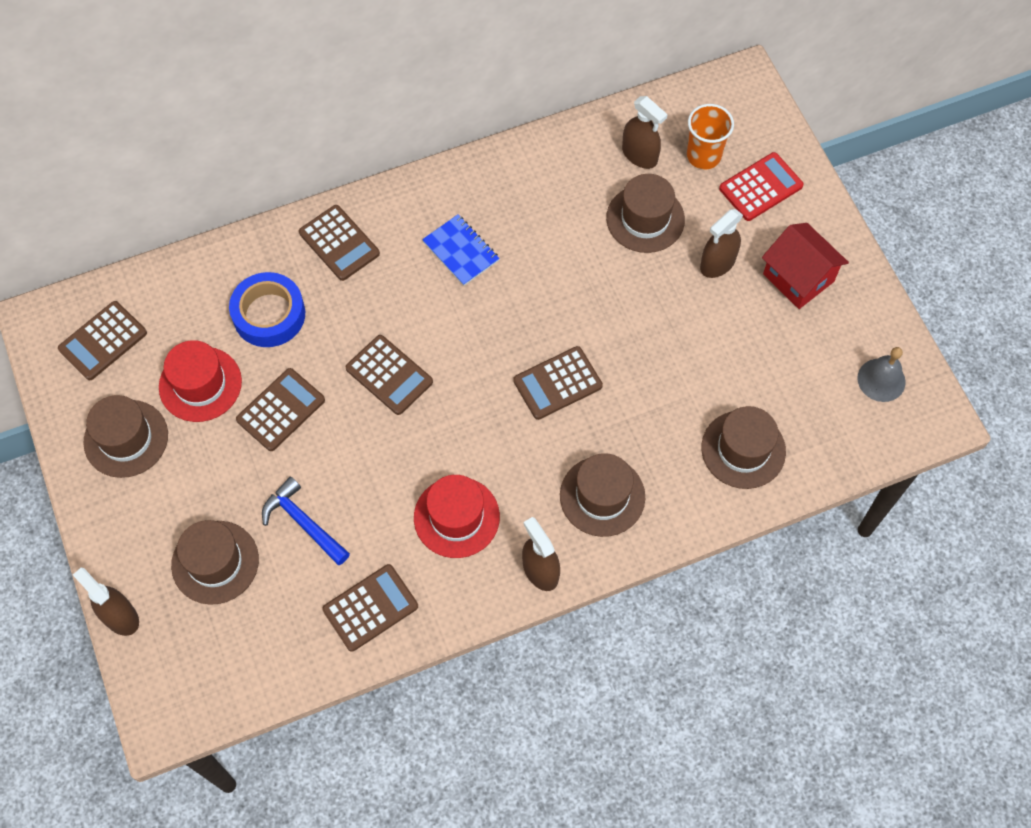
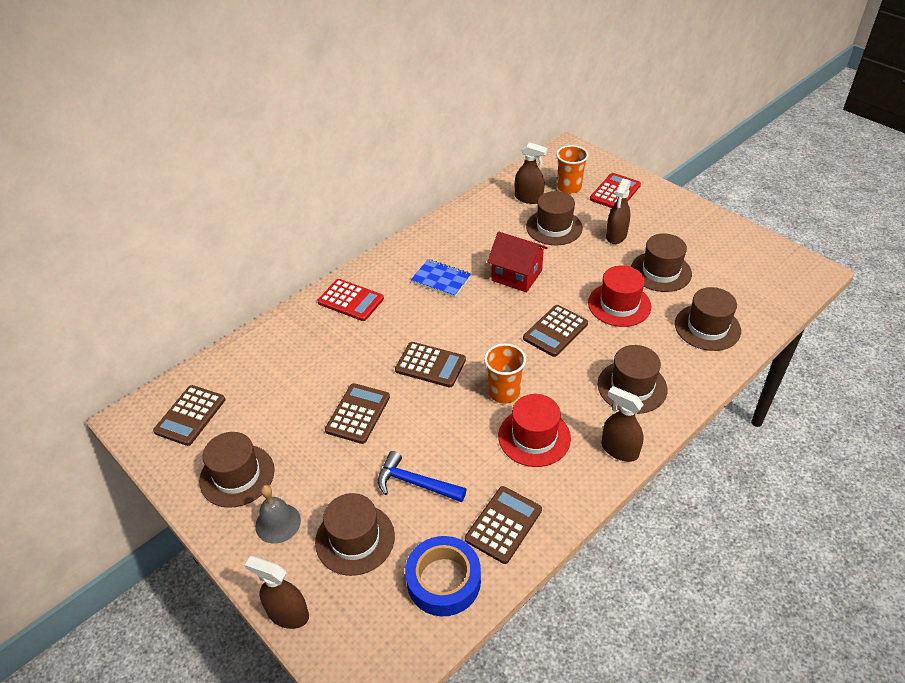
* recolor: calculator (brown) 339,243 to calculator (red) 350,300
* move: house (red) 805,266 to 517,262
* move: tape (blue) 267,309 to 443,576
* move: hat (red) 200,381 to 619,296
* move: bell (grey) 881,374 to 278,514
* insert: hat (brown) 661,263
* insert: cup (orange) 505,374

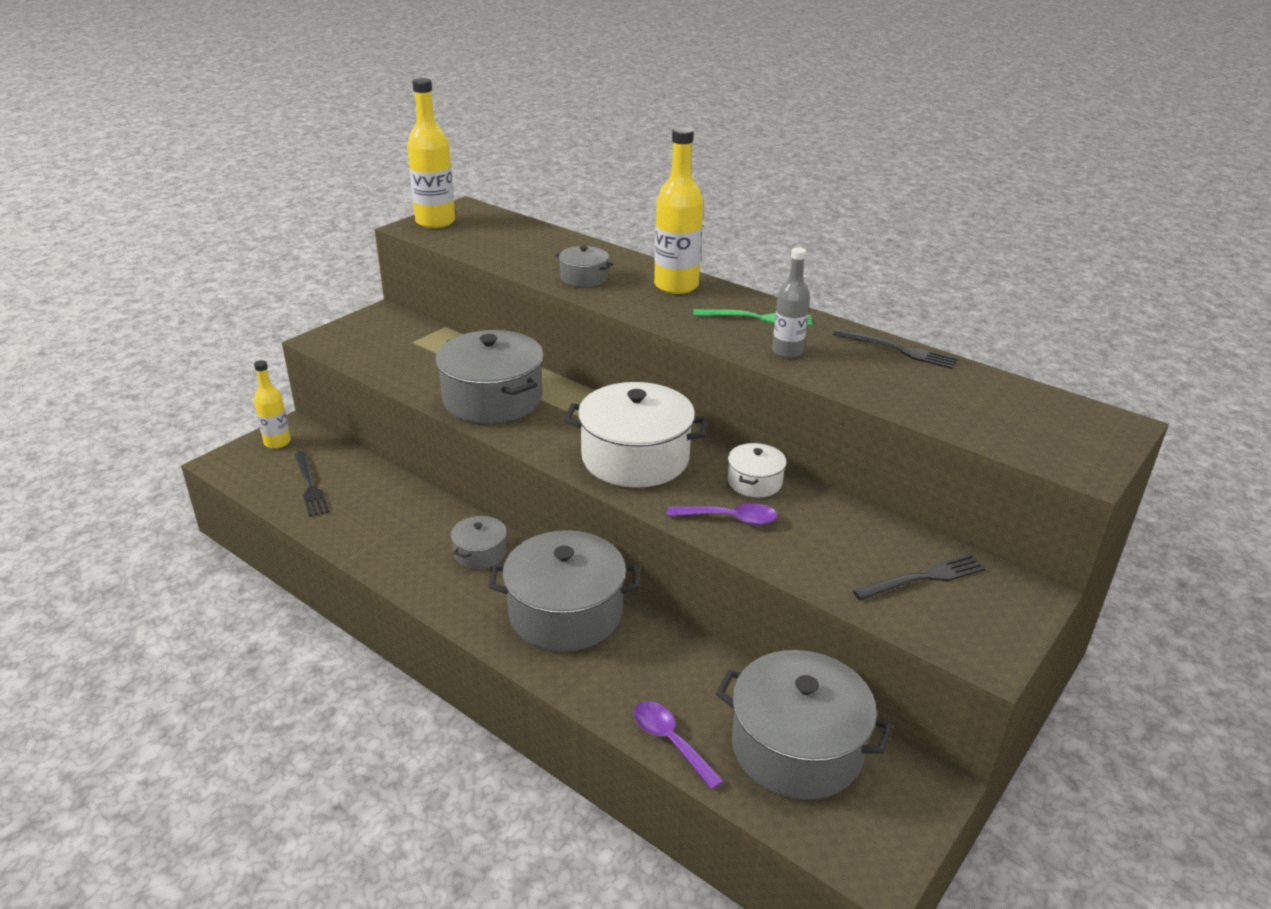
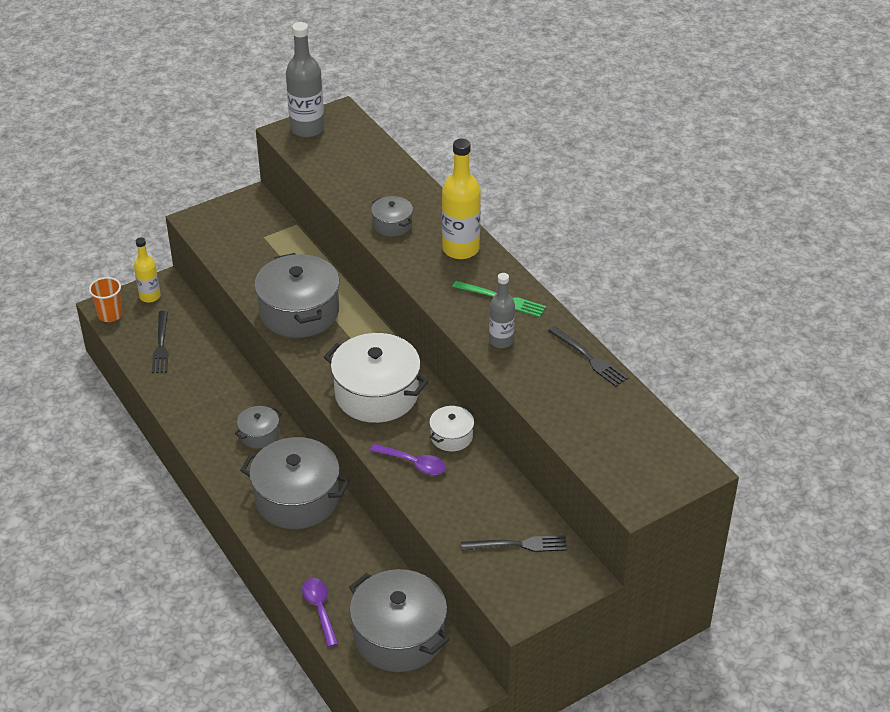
* recolor: bottle (yellow) 431,153 to bottle (grey) 305,80
* insert: cup (orange) 106,299

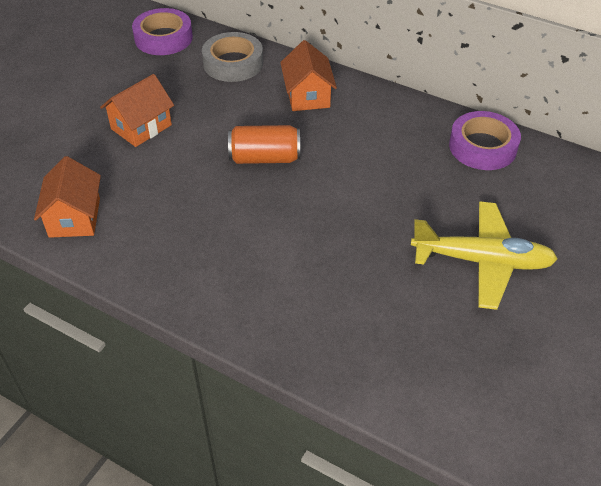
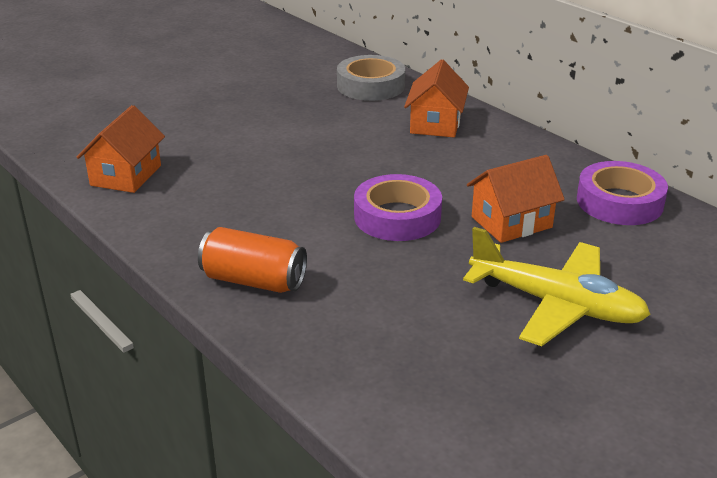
* move: tape (purple) 162,31 to 398,207
* move: house (orange) 137,110 to 516,199
* move: can (orange) 264,144 to 252,260

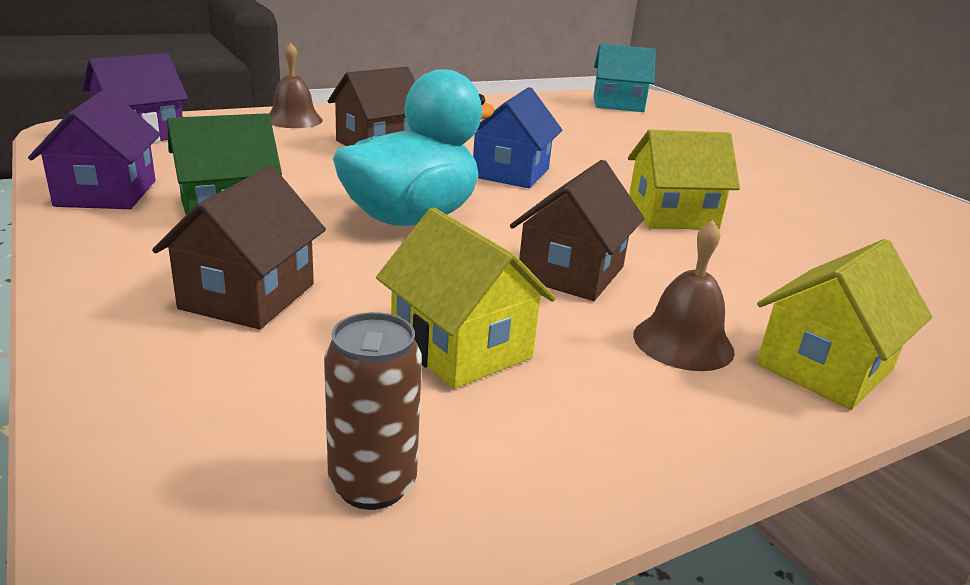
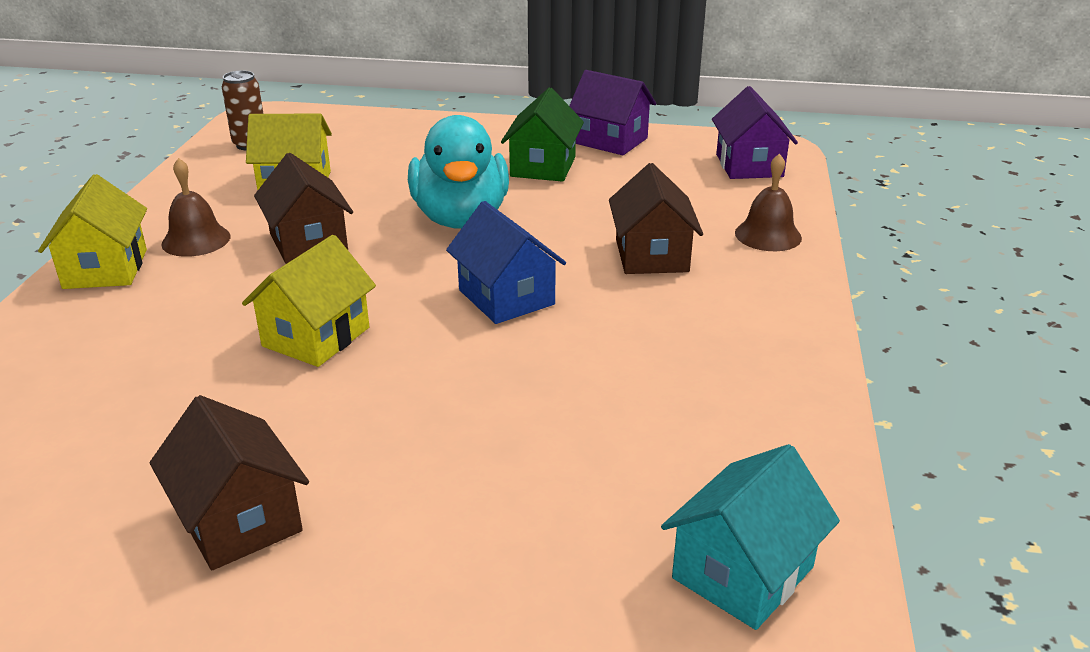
* move: house (brown) 239,247 to 229,482

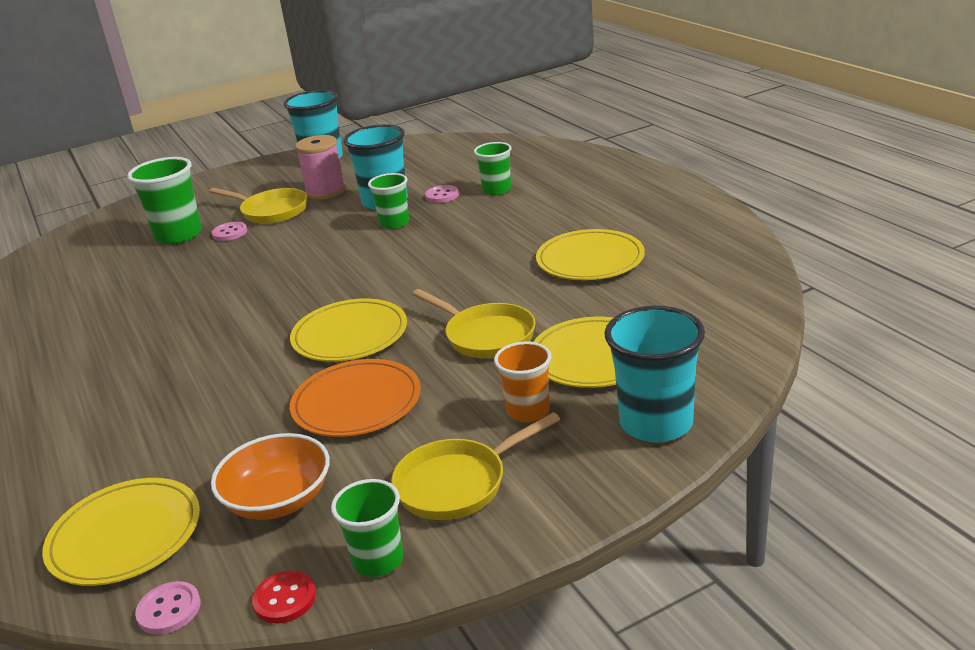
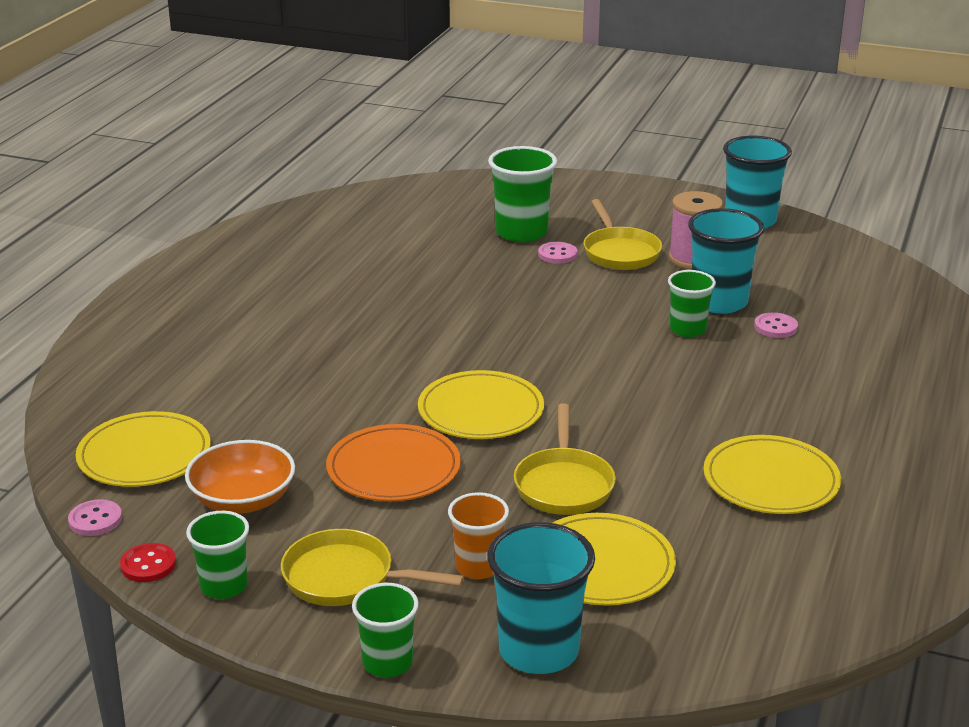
* move: cup (green) 493,168 to 385,630

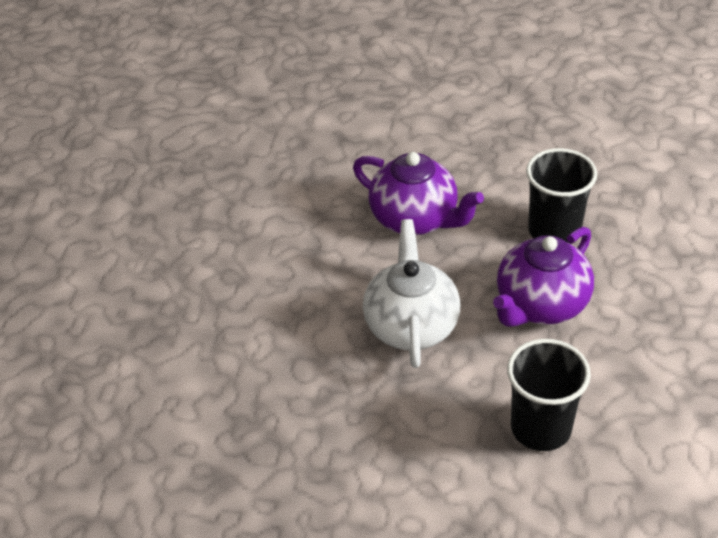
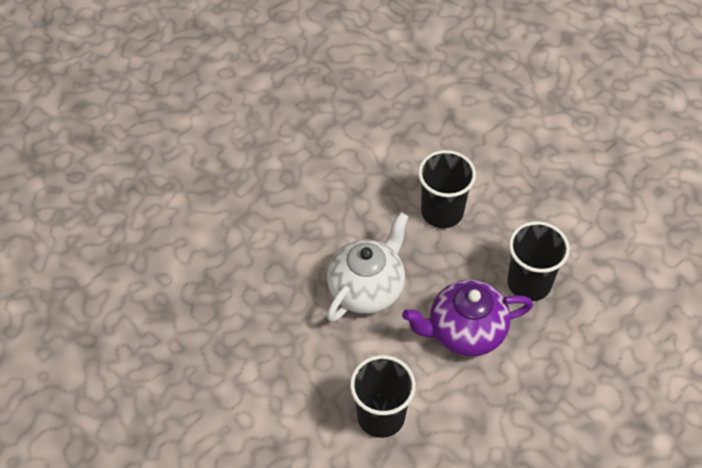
* replace: teapot (purple) 418,193 to cup (black) 447,189

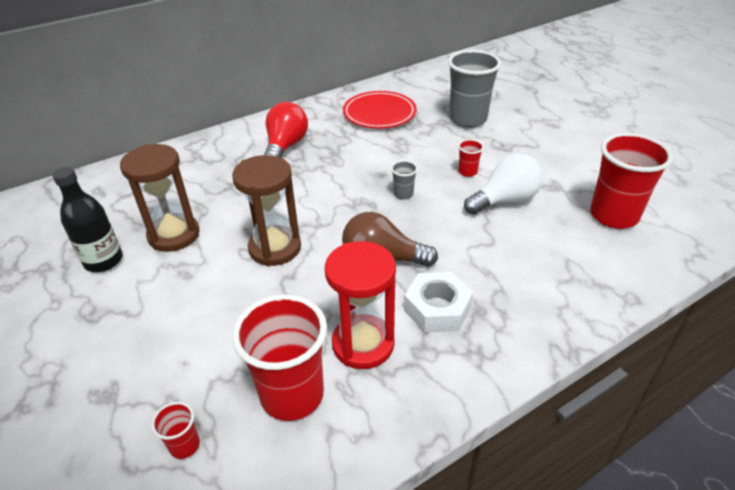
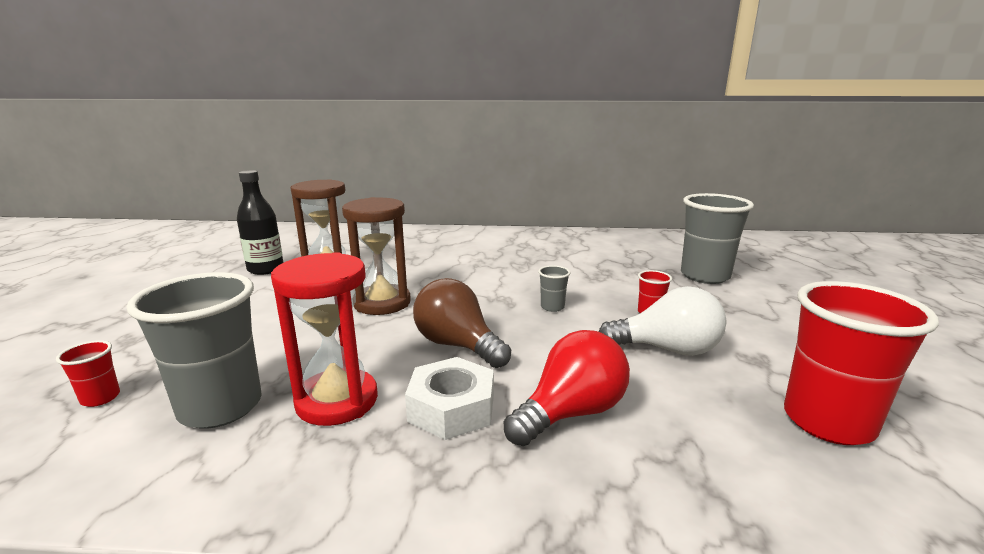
* delete: plate (red) 380,110
* move: light bulb (red) 286,130 to 567,388
* recolor: cup (red) 279,358 to cup (grey) 194,350

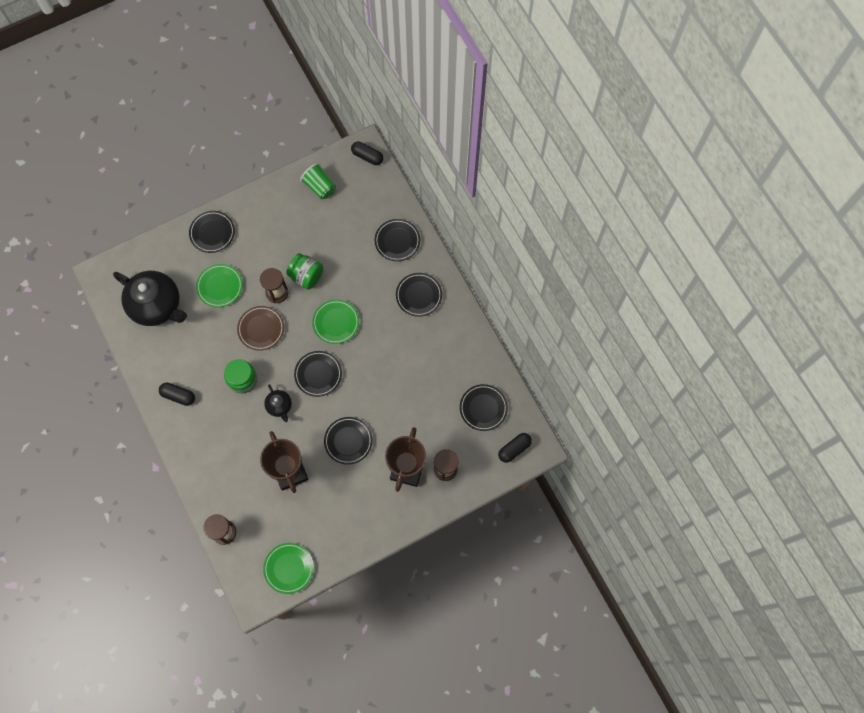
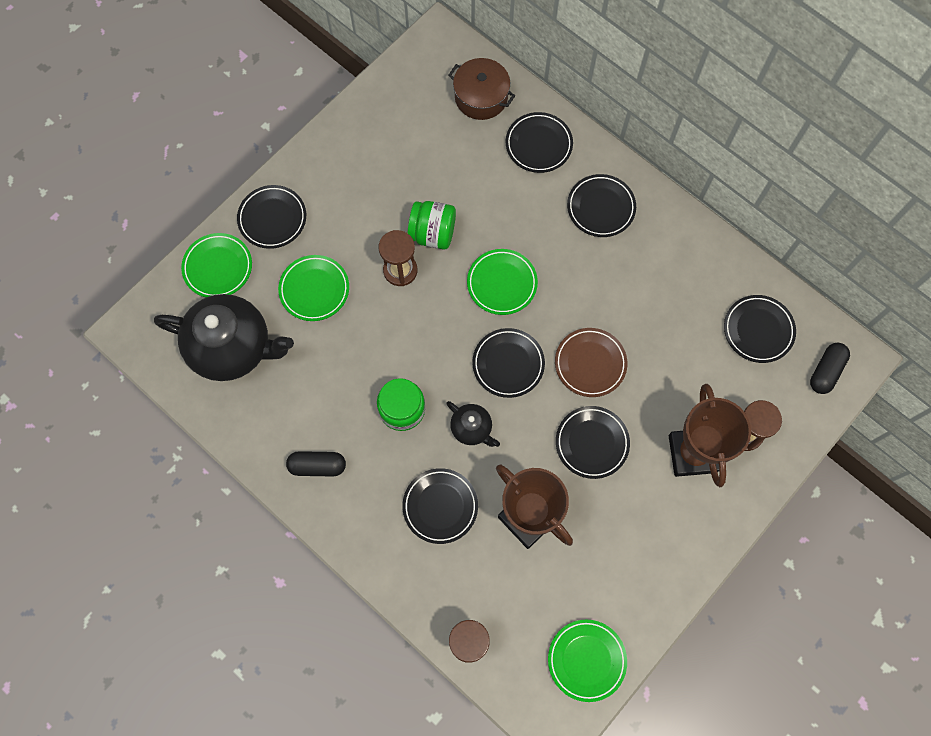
* delete: capsule (black) 367,153
* delete: cup (green) 318,181
* move: plate (brown) 260,328 to 591,362
* insert: pot (brown) 481,89
* insert: plate (green) 216,265
* insert: plate (black) 440,506

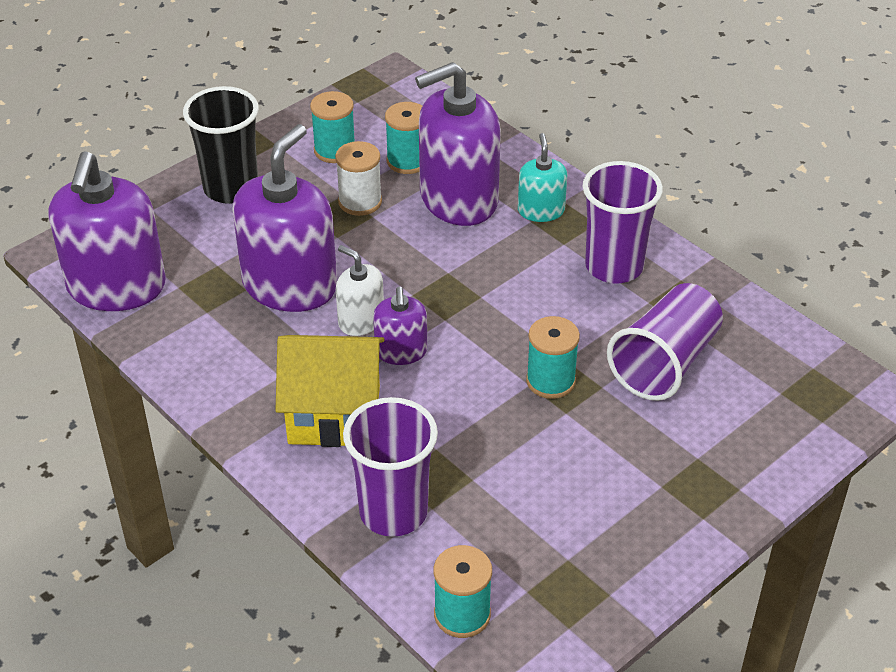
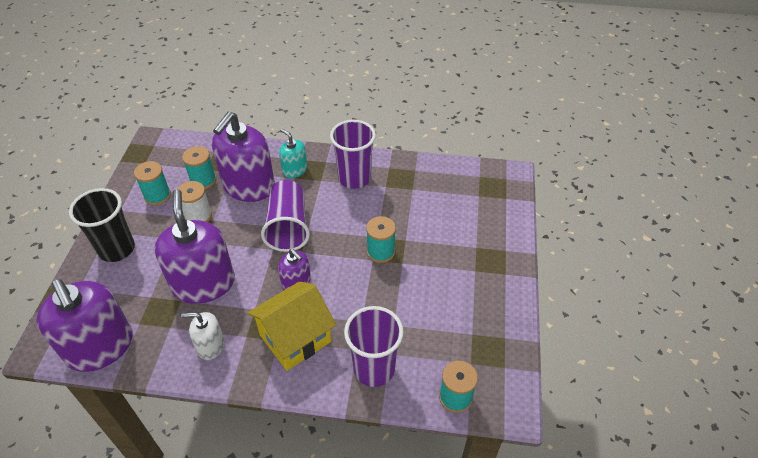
* move: soap dispenser (white) 360,290 to 202,336
* move: cup (purple) 665,342 to 285,216

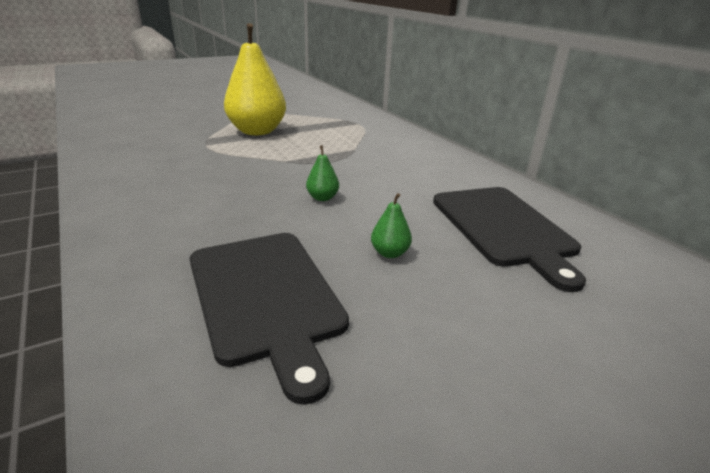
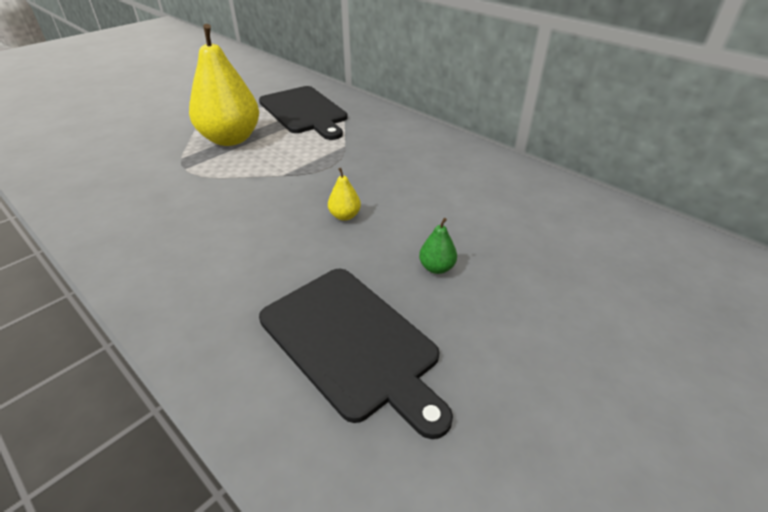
* recolor: pear (green) 322,173 to pear (yellow) 344,194
* move: cutting board (black) 509,239 to 303,113

